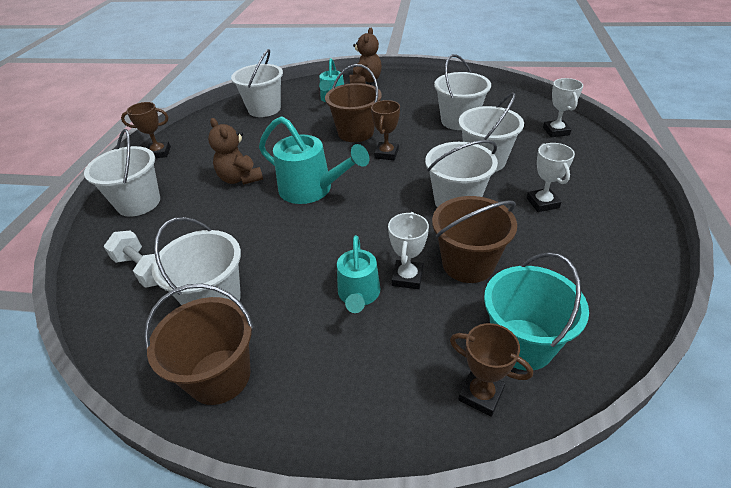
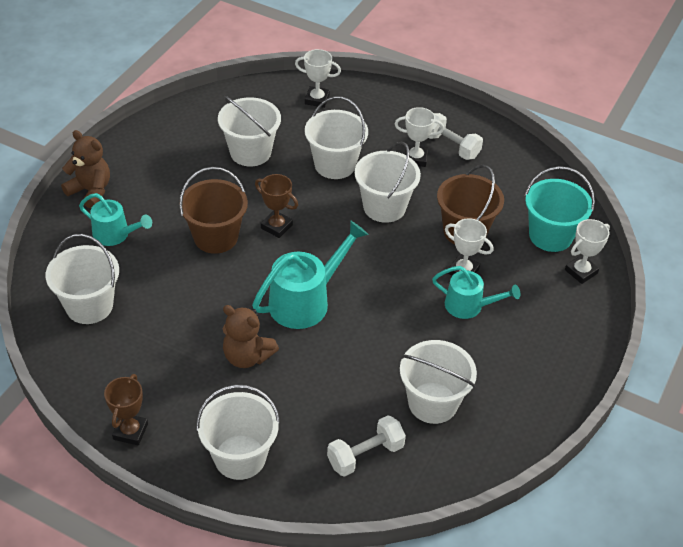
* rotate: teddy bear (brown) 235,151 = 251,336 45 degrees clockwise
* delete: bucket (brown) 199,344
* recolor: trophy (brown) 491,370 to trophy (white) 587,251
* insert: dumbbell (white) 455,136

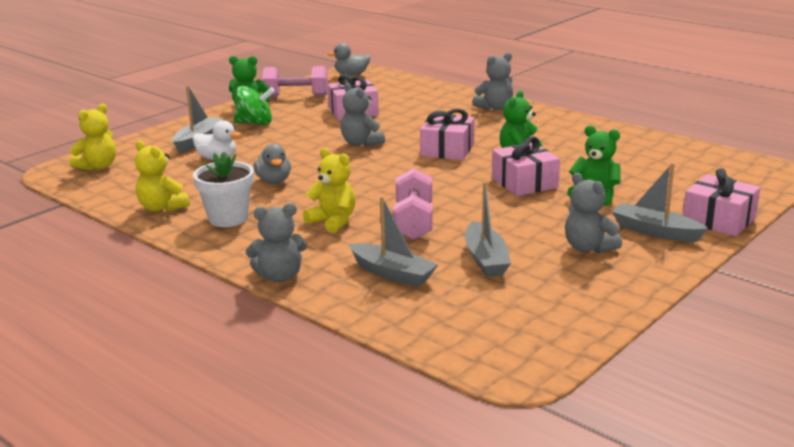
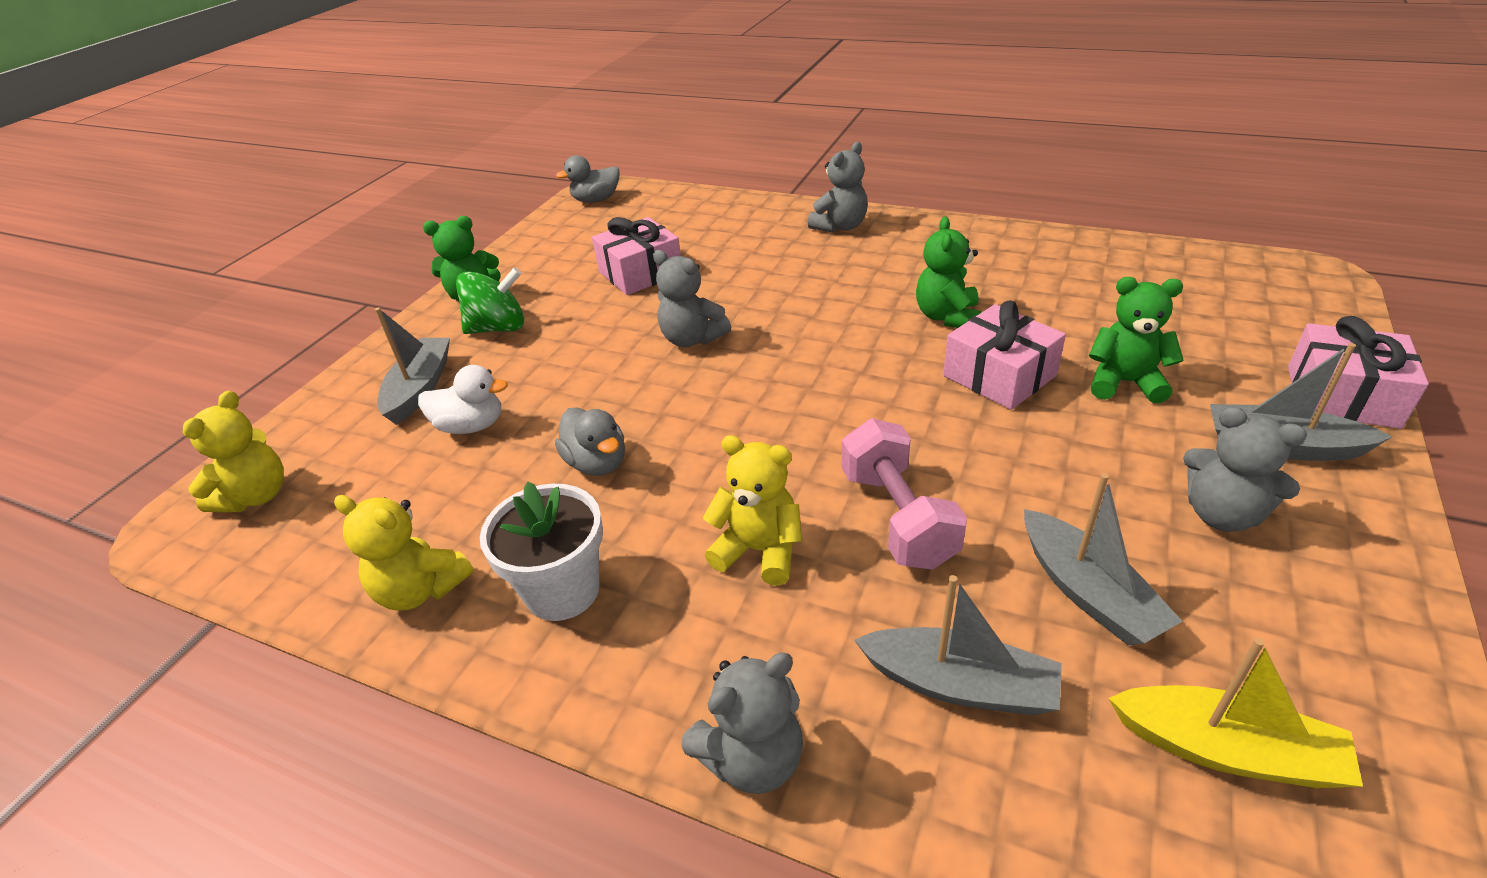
* delete: dumbbell (pink) 295,81
* delete: gift (pink) 447,134
* insert: boat (yellow) 1236,713

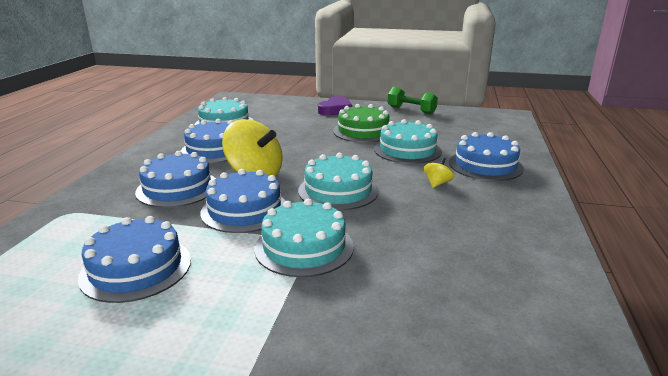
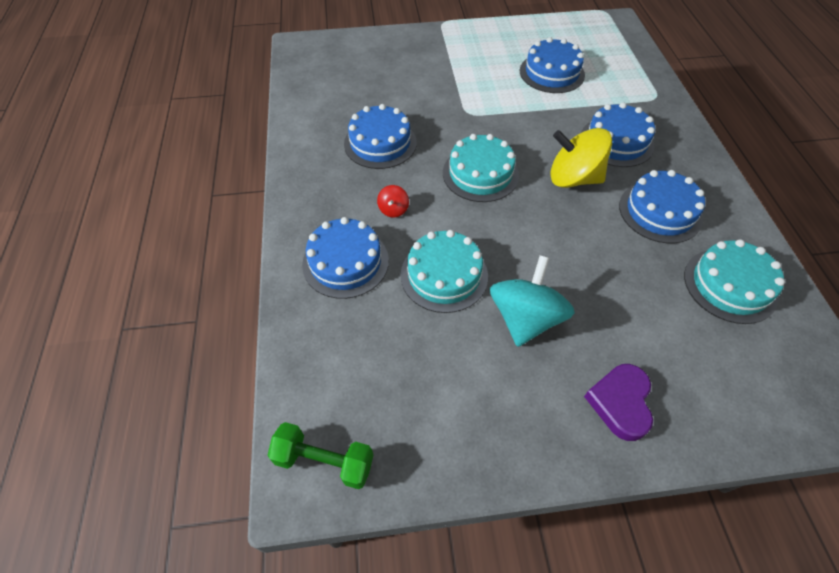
* move: dumbbell (green) 413,100 to 320,455
* replace: cake (green) 361,123 to spinning top (turquoise) 532,301
* recolor: spinning top (yellow) 439,173 to spinning top (red) 393,201
* move: cake (blue) 243,201 to 380,136
* delete: cake (turquoise) 304,238

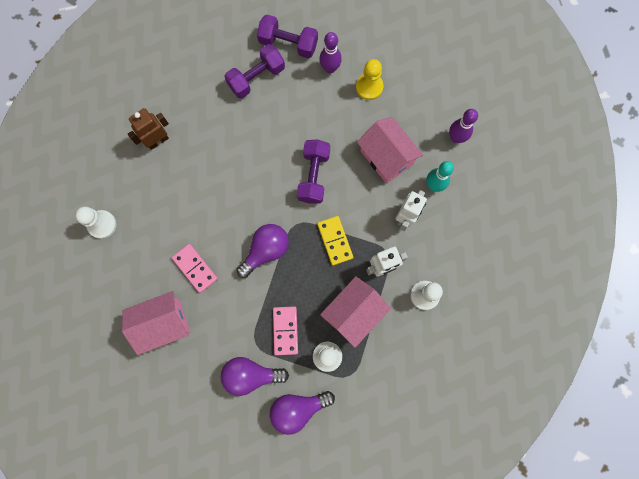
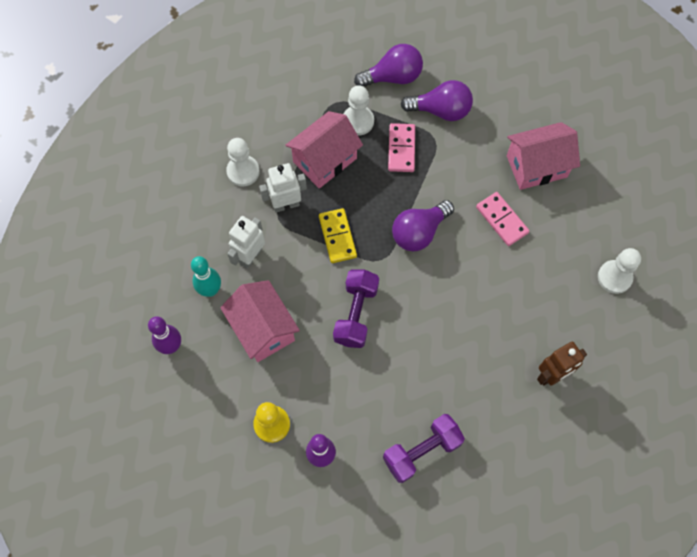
* delete: dumbbell (purple) 287,36

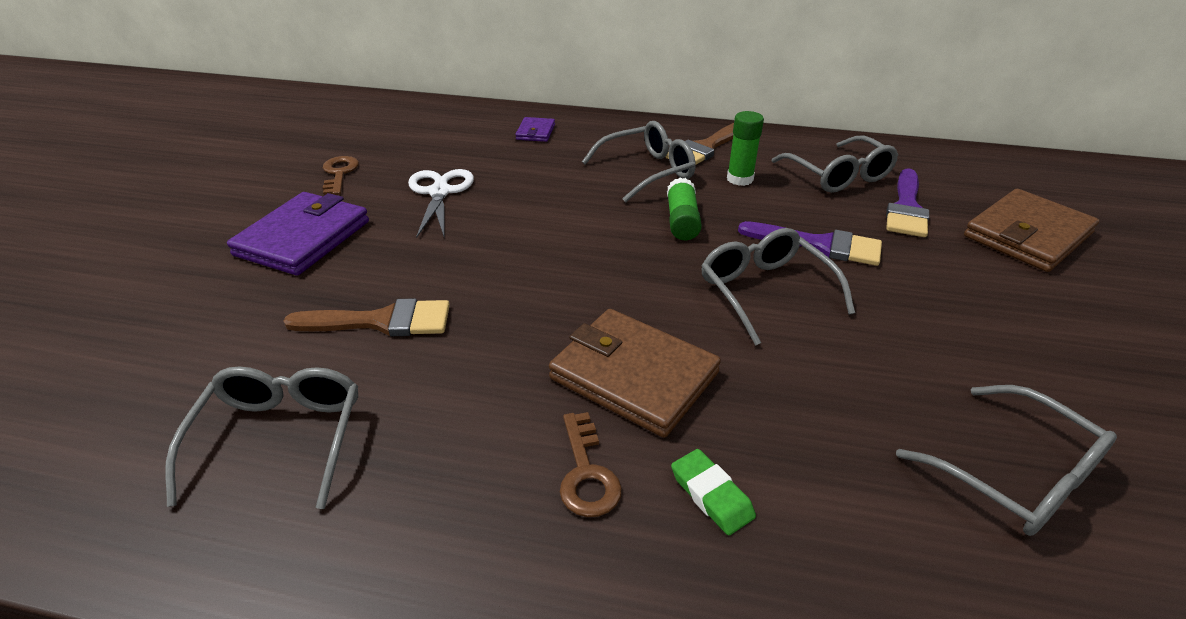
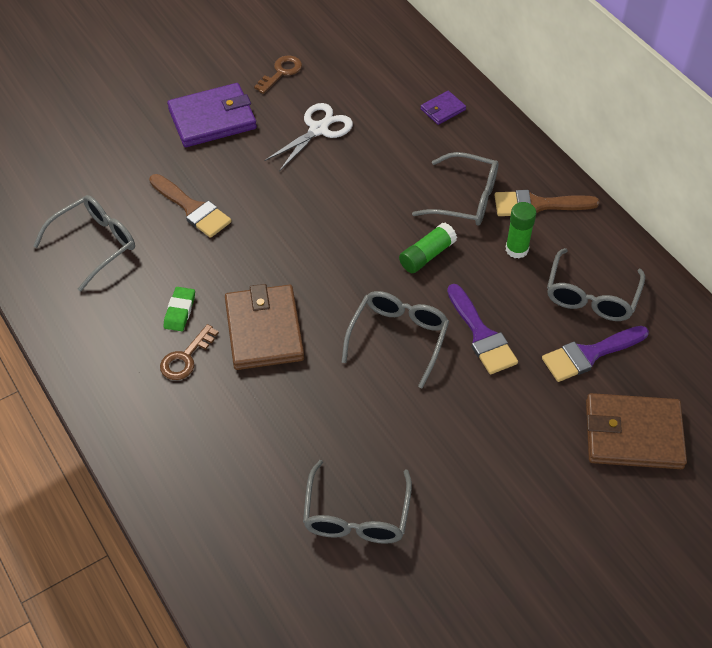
* move: eraser (green) 713,492 to 179,309

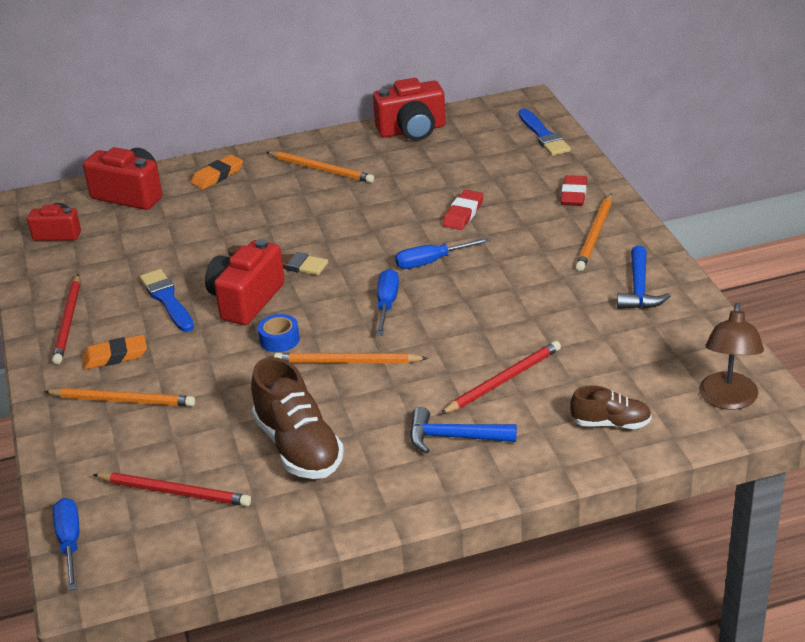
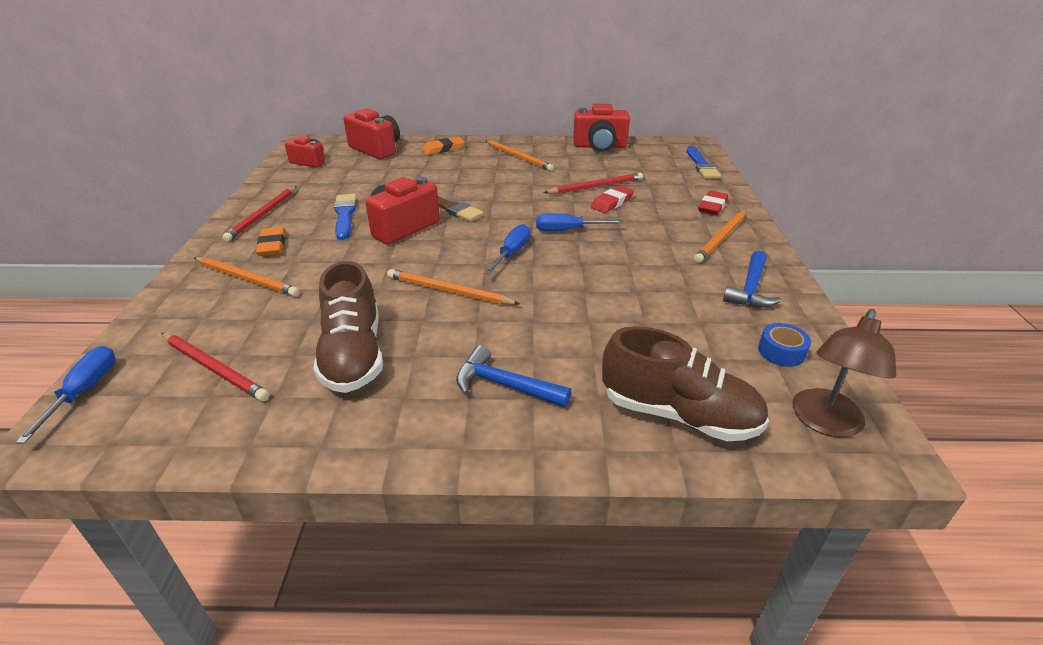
* move: tape (blue) 279,333 to 784,345
* rotate: eraser (orange) 114,352 = 271,241 75 degrees clockwise
* move: pencil (red) 500,377 to 593,183
* resize: shoe (brown) 611,407 = 685,383 x1.77

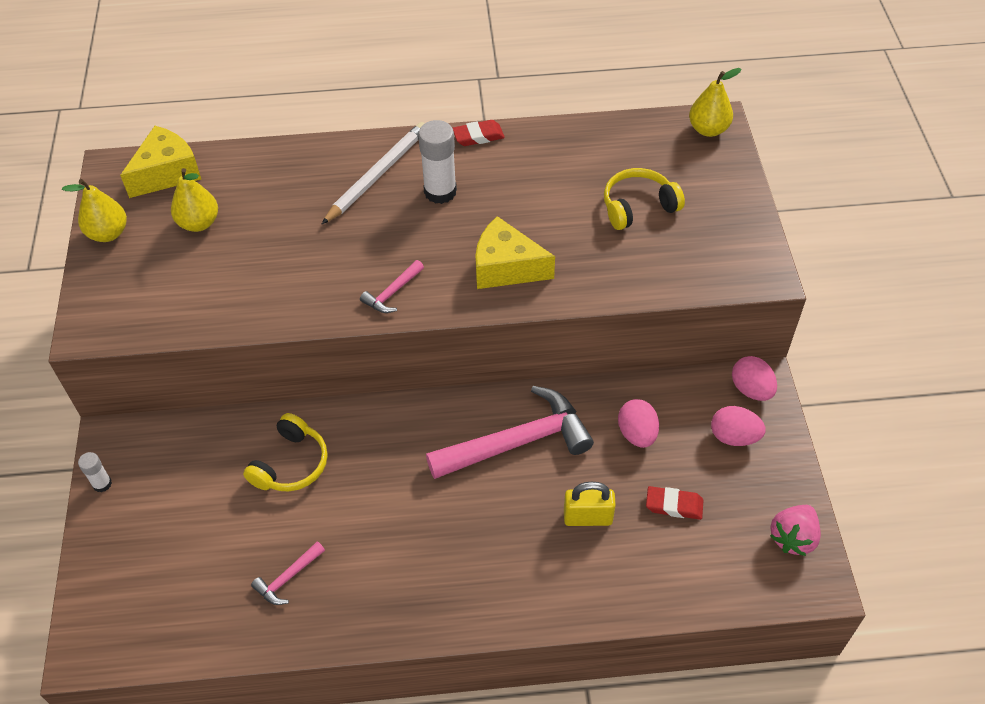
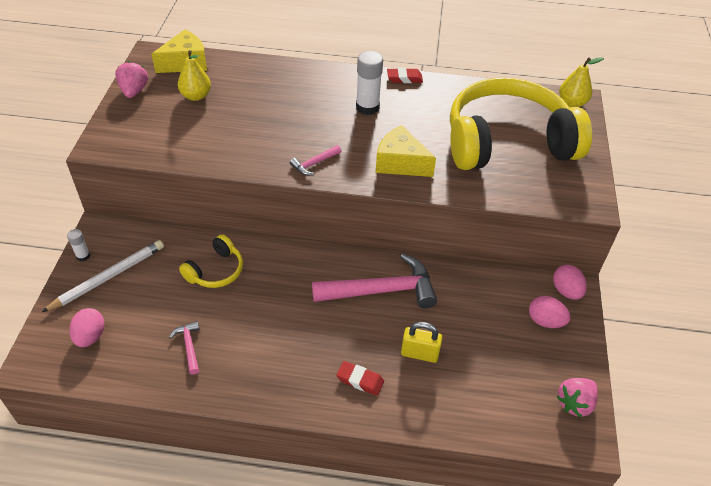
* move: pencil (white) 373,173 to 103,276
* resize: headphones (yellow) 644,199 = 521,124 x2.33
* replace: pear (yellow) 94,210 to strawberry (pink) 131,79
* move: egg (pink) 638,423 to 86,327
* move: eraser (red) 675,503 to 360,378
* rotate: hammer (pink) 288,573 = 184,348 105 degrees clockwise

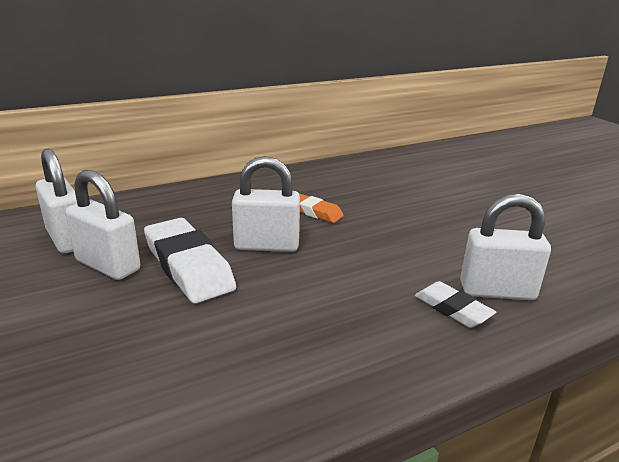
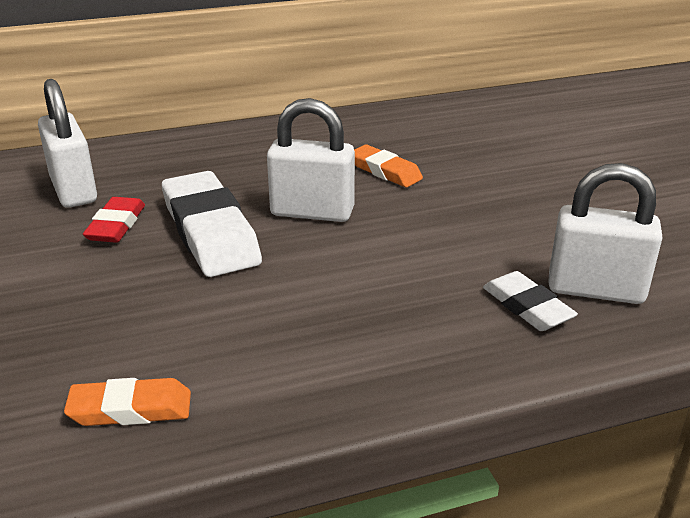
* replace: padlock (white) 102,225 to eraser (red) 114,220
* insert: eraser (orange) 127,402

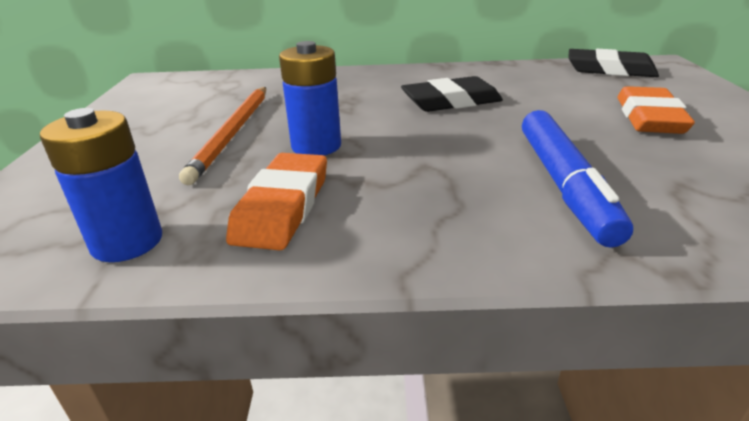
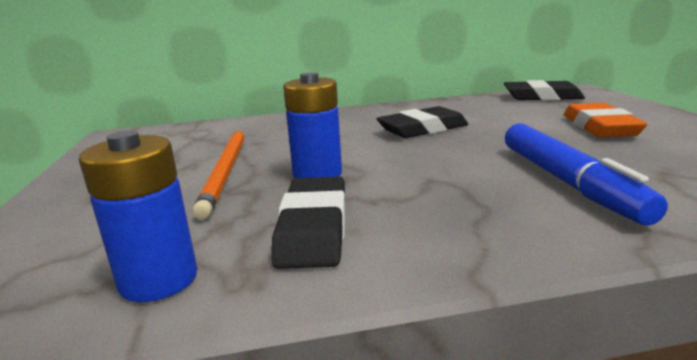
* recolor: eraser (orange) 276,201 to eraser (black) 308,222

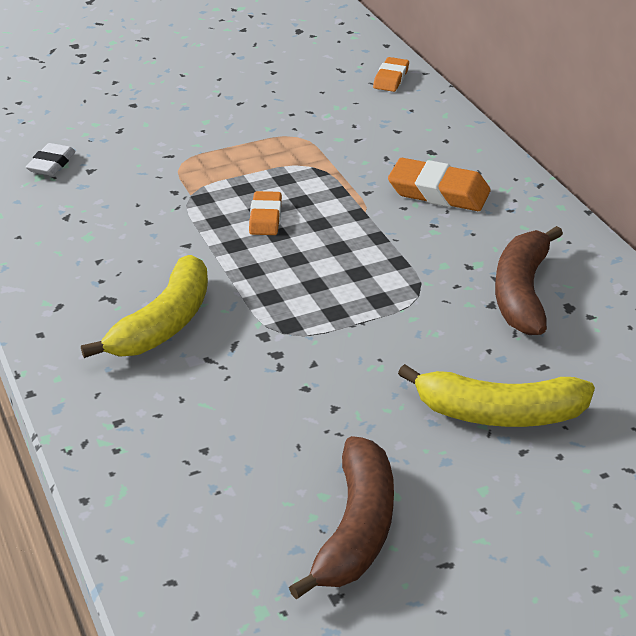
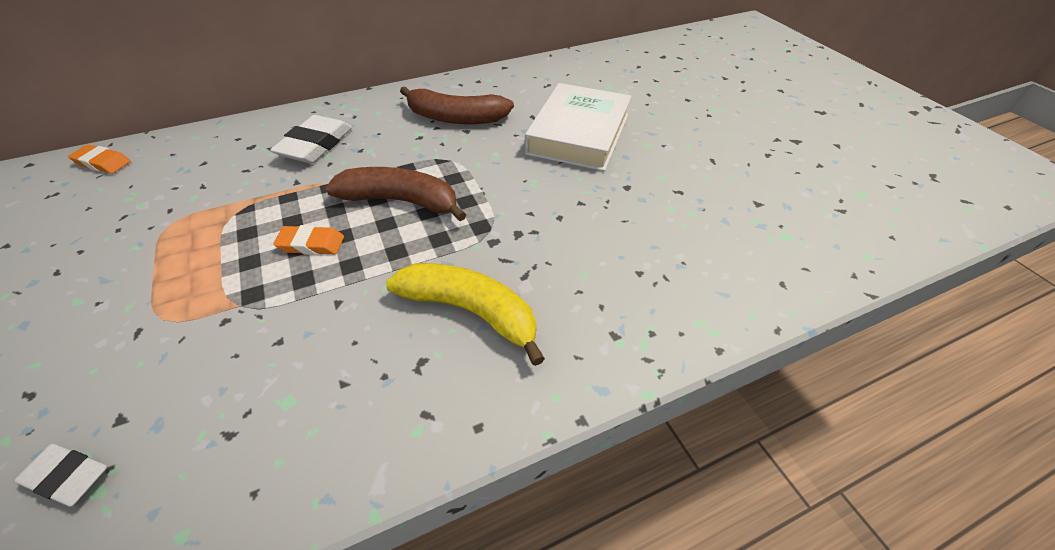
* recolor: eraser (orange) 439,184 to eraser (white) 311,139
* replace: banana (yellow) 496,395 to book (white) 578,127
* move: banana (brown) 341,518 to 396,194

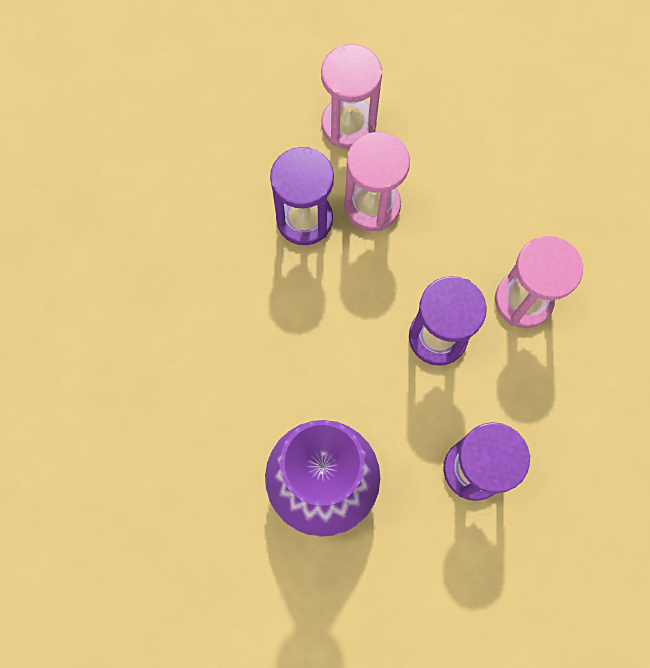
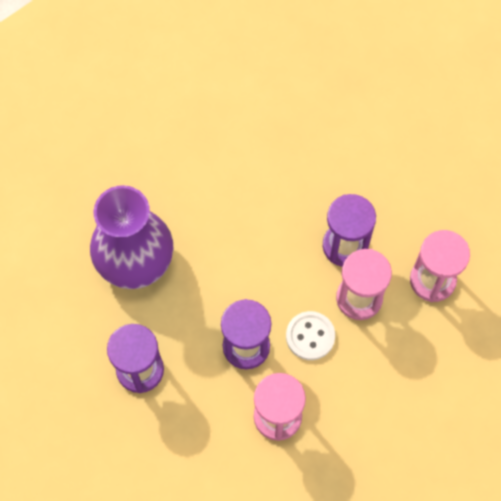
* insert: button (white) 310,335

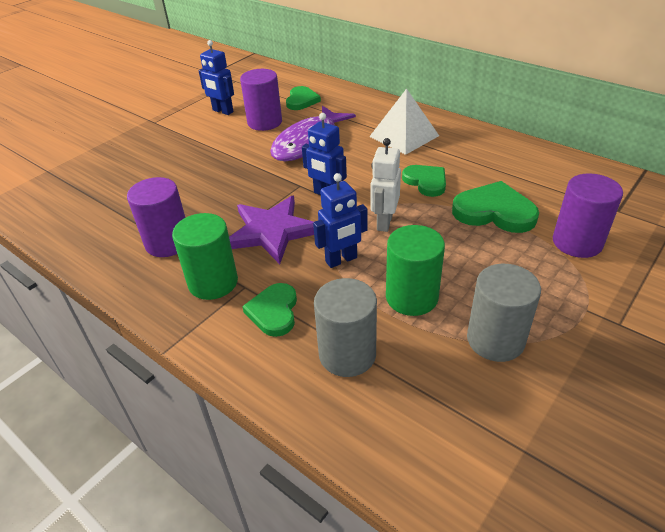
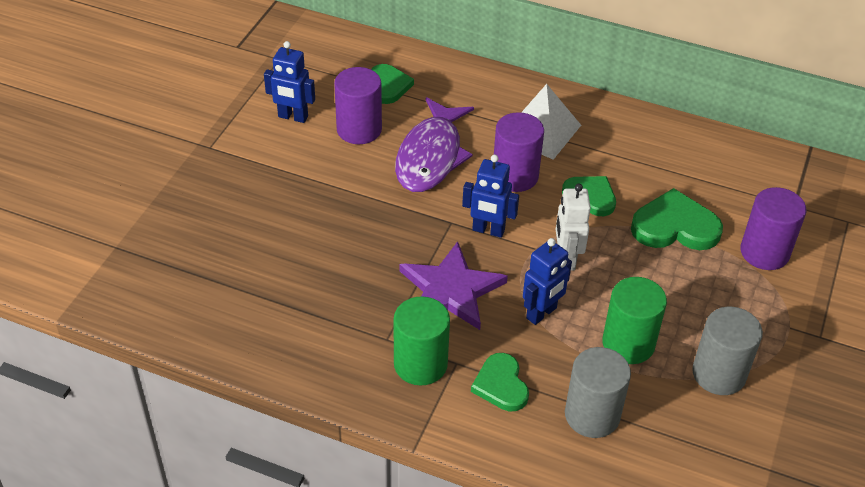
* move: cylinder (purple) 156,217 to 519,152

